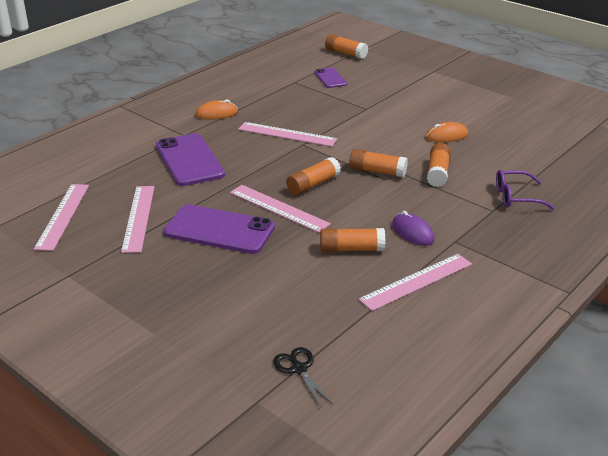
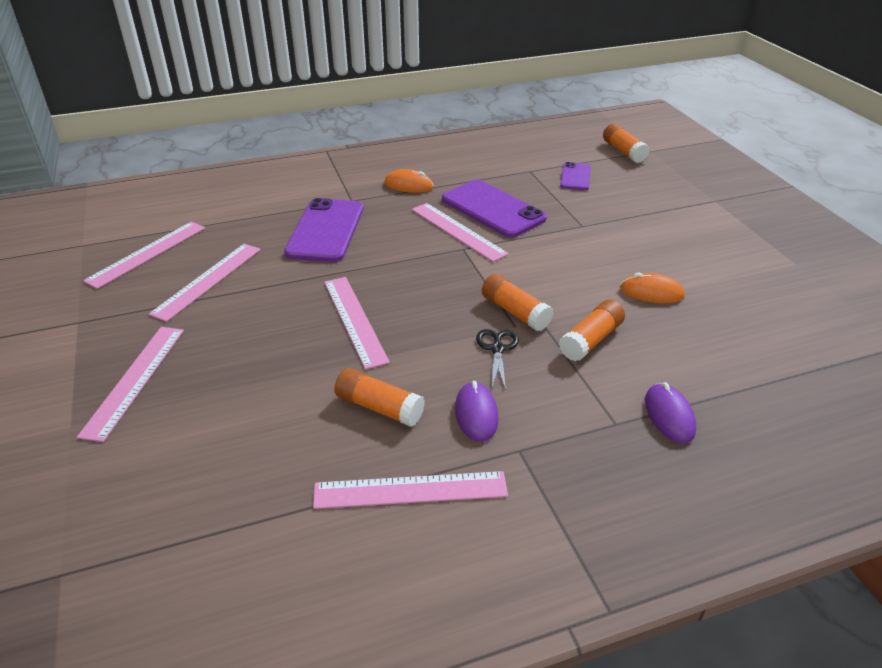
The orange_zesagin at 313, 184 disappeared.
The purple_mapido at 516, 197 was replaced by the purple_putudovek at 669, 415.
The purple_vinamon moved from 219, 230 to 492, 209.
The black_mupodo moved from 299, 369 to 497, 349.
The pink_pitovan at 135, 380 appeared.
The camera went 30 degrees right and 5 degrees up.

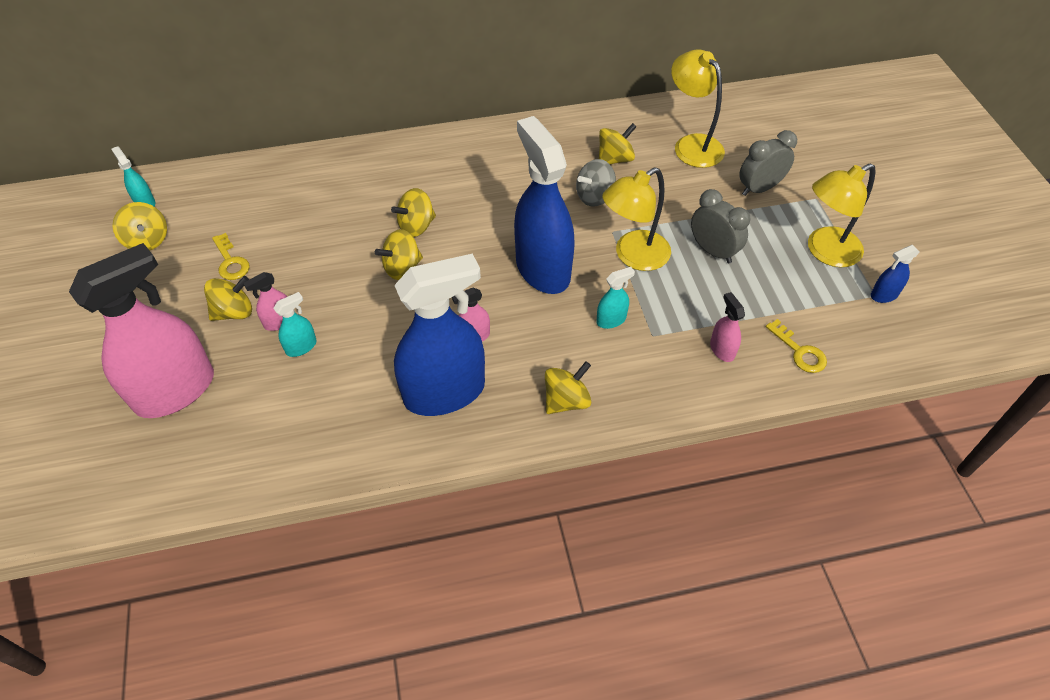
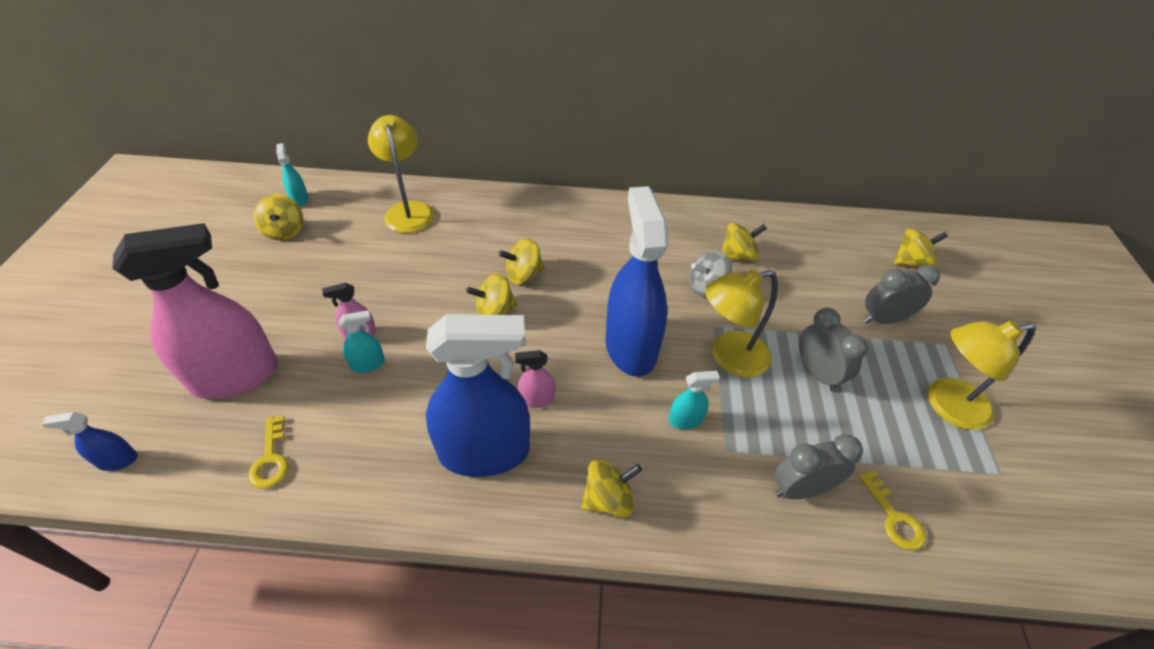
The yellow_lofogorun moved from 692, 144 to 408, 210.
The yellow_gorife moved from 231, 262 to 271, 459.
The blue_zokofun moved from 884, 295 to 117, 460.
The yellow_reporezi moved from 234, 312 to 911, 262.
The pink_zokofun at 722, 350 was replaced by the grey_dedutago at 801, 489.
The camera went 15 degrees right and 5 degrees down.

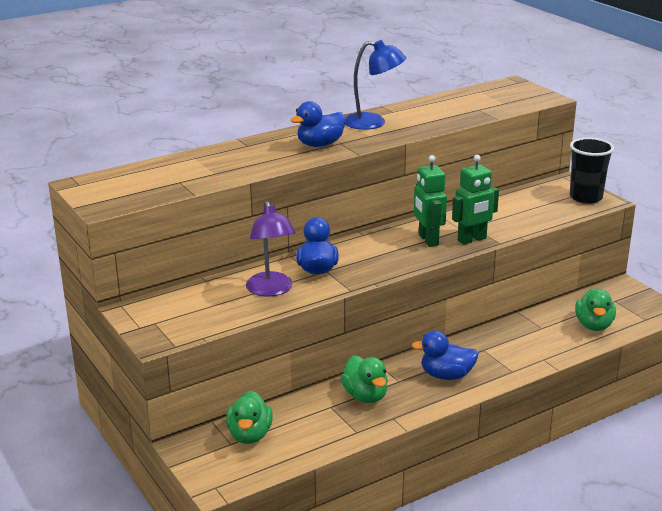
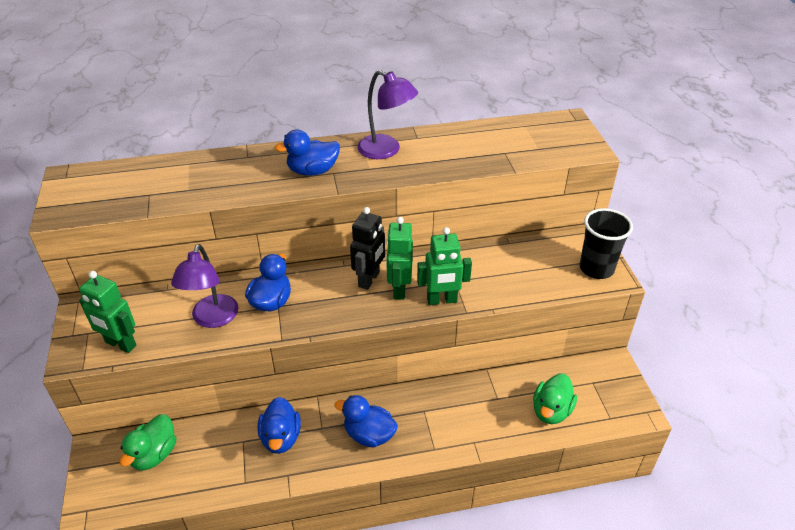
The blue_lofogorun at 373, 123 became the purple_lofogorun at 386, 150.
The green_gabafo at 365, 396 became the blue_gabafo at 281, 438.
The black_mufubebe at 369, 279 appeared.
The green_mufubebe at 120, 344 appeared.
The camera went 20 degrees right and 15 degrees up.

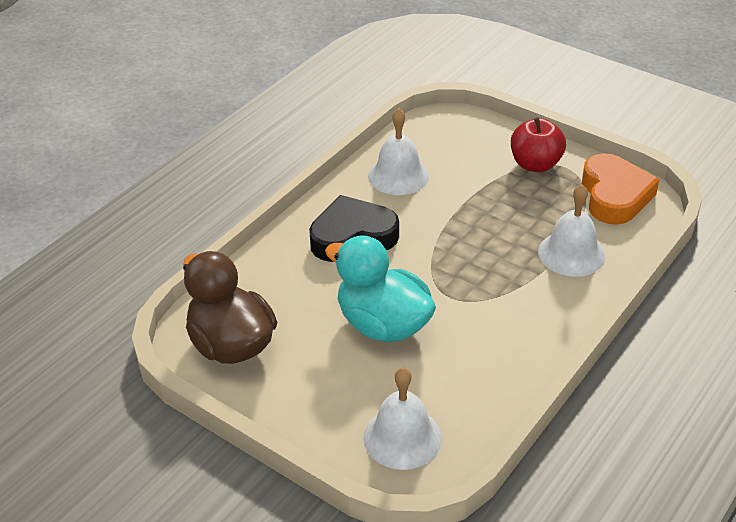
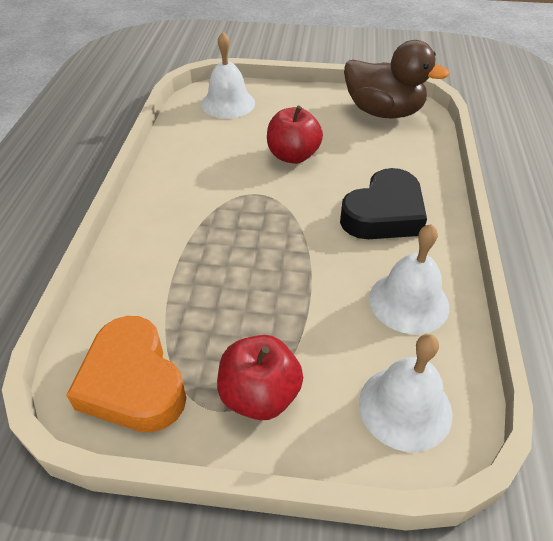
The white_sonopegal moved from 571, 253 to 405, 407.
The turquoise_gabafo at 383, 325 was replaced by the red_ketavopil at 293, 156.
The camera went 150 degrees right and 5 degrees up.

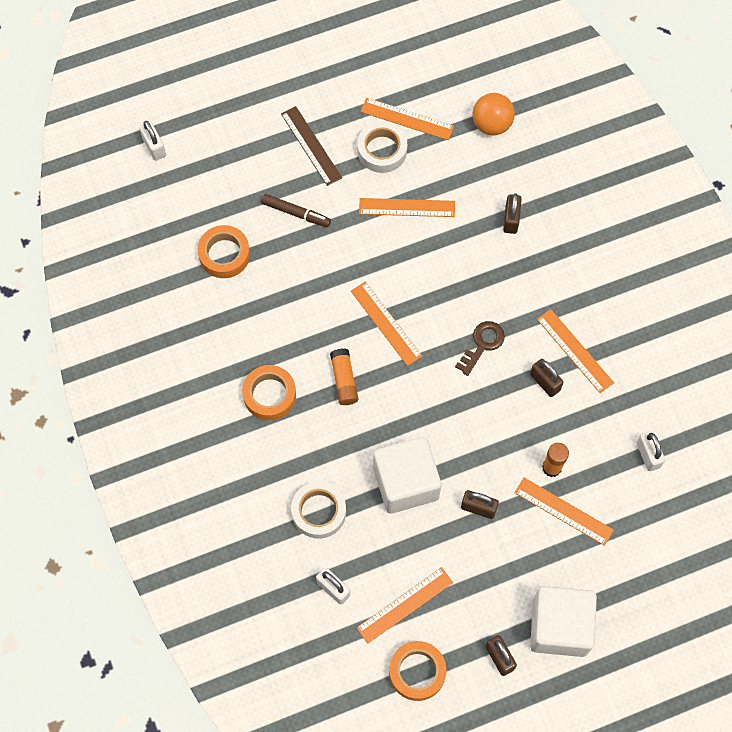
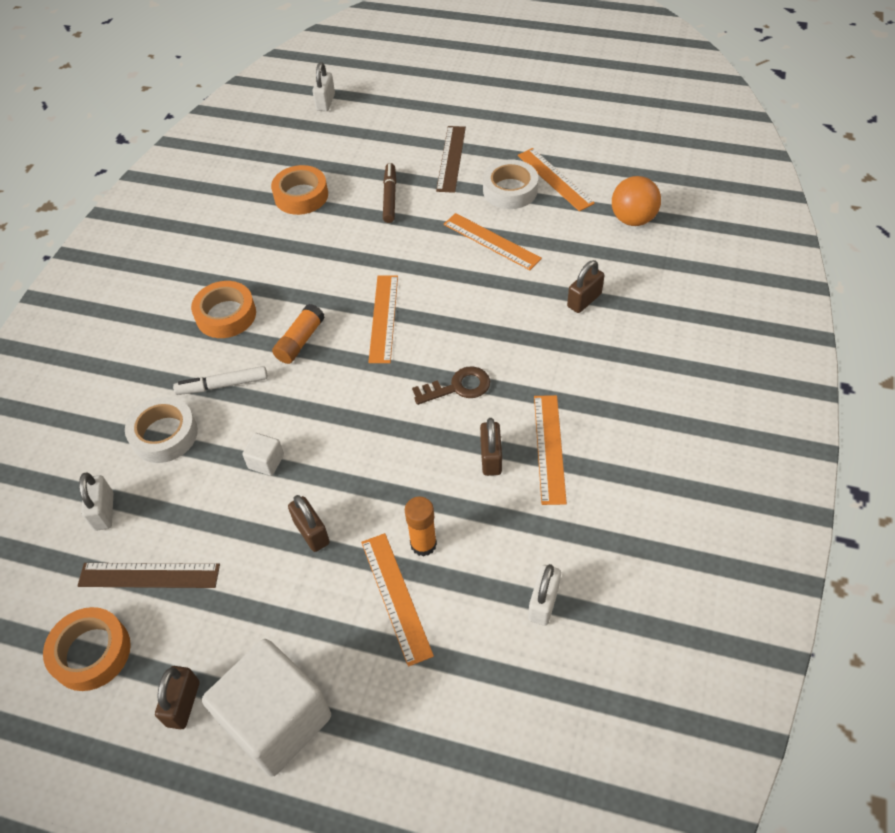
The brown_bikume at 296, 213 turned 150 degrees counterclockwise.
The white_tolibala at 405, 482 changed to 0.41 times the size.
The orange_pitovan at 404, 605 became the brown_pitovan at 149, 575.
The white_bikume at 223, 385 appeared.
The camera went 40 degrees right and 15 degrees down.

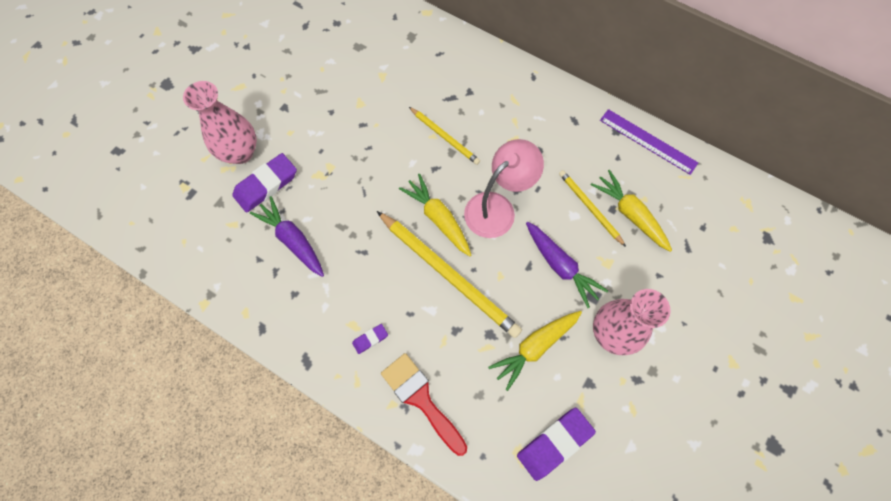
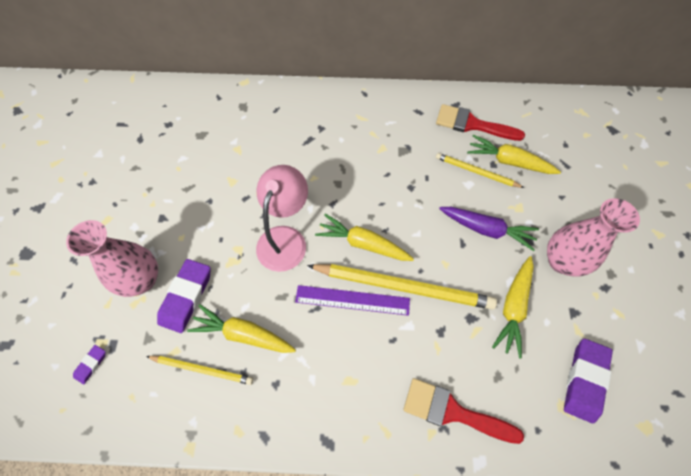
The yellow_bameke moved from 444, 137 to 202, 369.
The purple_pitovan moved from 648, 141 to 352, 300.
The pink_lofogorun moved from 497, 208 to 285, 238.
The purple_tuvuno at 293, 240 became the yellow_tuvuno at 243, 334.
The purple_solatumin moved from 370, 339 to 91, 364.
The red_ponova at 472, 124 appeared.
The camera went 30 degrees left and 5 degrees down.

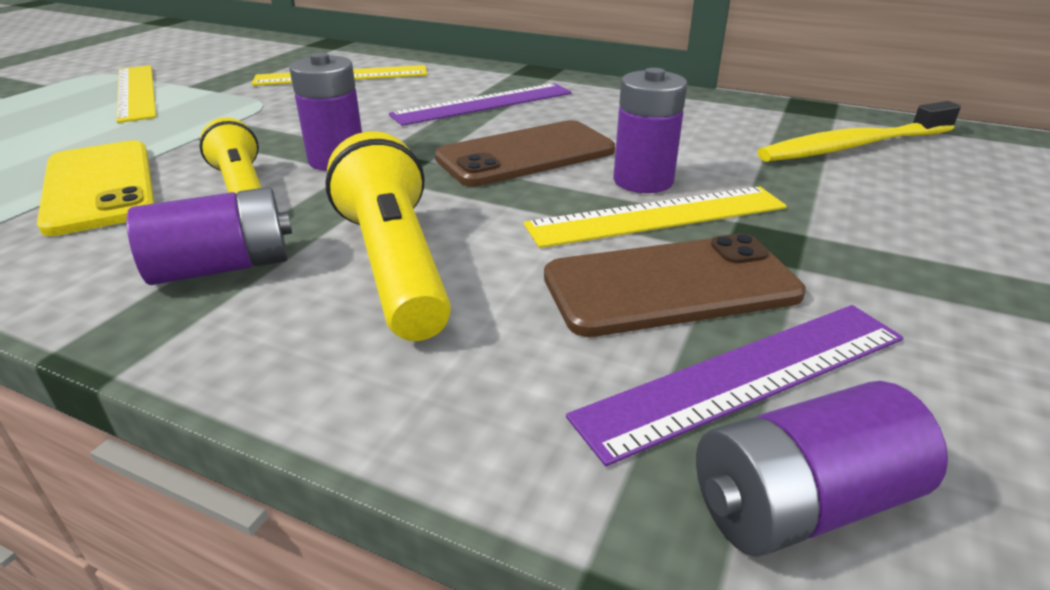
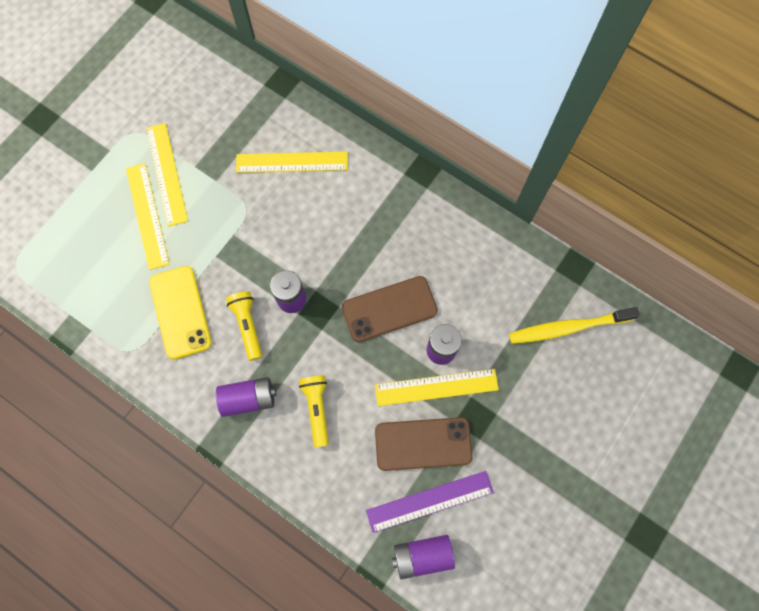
The purple_pitovan at 483, 104 disappeared.
The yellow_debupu at 395, 265 changed to 0.66 times the size.
The yellow_pitovan at 147, 215 appeared.
The camera went 10 degrees right and 40 degrees up.

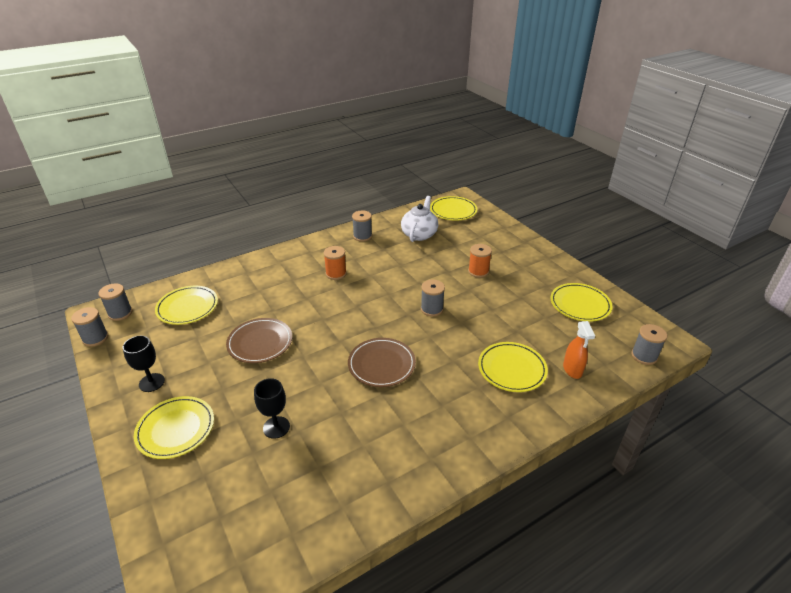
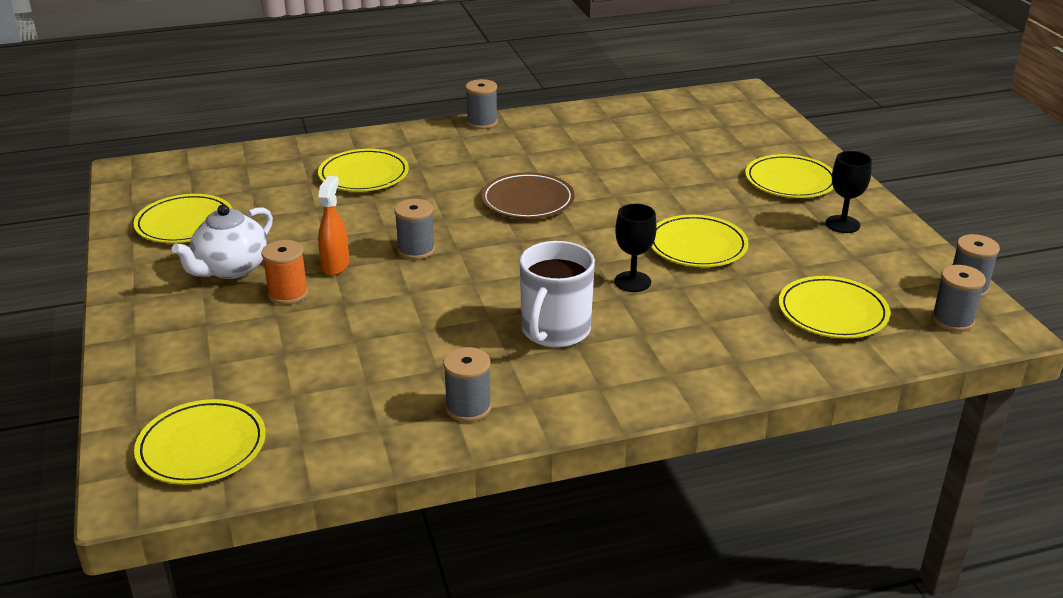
The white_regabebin moved from 419, 234 to 231, 268.
The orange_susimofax at 336, 274 was replaced by the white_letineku at 555, 331.
The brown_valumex at 260, 343 became the yellow_valumex at 697, 246.
The orange_zokofun moved from 572, 370 to 335, 266.
The grey_susimofax moved from 644, 356 to 482, 122.
The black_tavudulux moved from 276, 427 to 632, 282.
The camera went 165 degrees left and 5 degrees down.

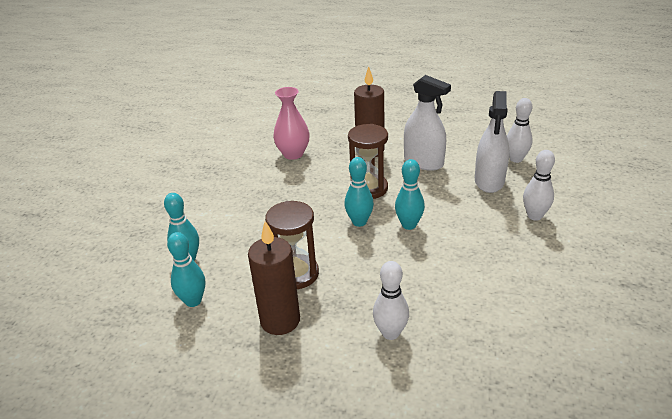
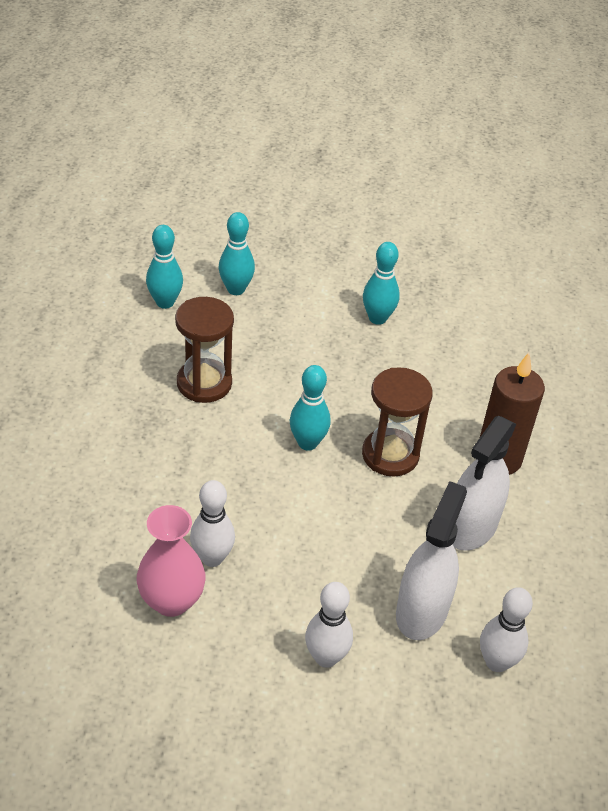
The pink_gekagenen moved from 293, 154 to 171, 601.
The white_zokofun at 489, 181 turned 105 degrees clockwise.
The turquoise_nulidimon moved from 409, 225 to 377, 318.
The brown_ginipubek at 280, 320 disappeared.
The white_nulidimon moved from 390, 333 to 212, 558.
The camera went 80 degrees right and 10 degrees up.

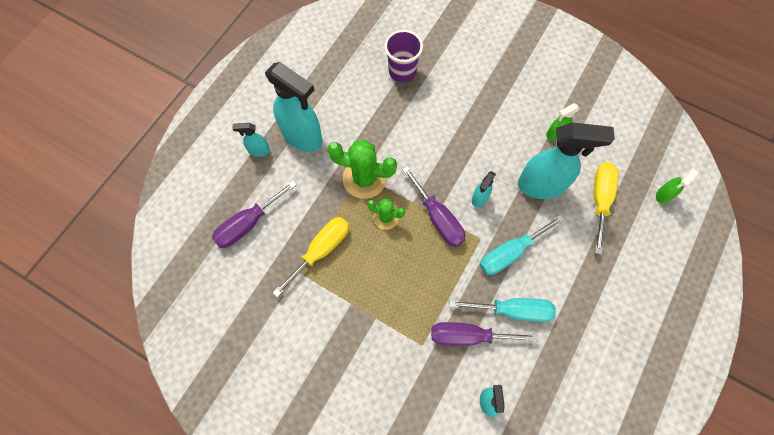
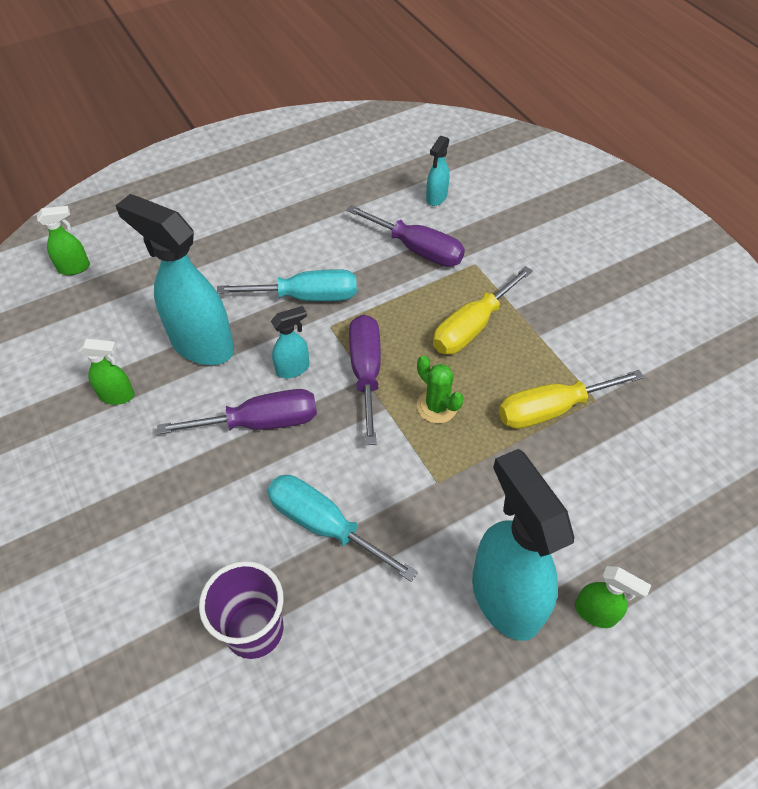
The turquoise_zokofun at 258, 151 became the green_zokofun at 595, 613.
The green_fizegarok at 364, 178 disappeared.
The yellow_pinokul moved from 600, 200 to 472, 327.
The purple_pinokul moved from 248, 224 to 260, 422.
The turquoise_pinokul moved from 512, 310 to 324, 525.
The camera went 150 degrees left and 15 degrees down.

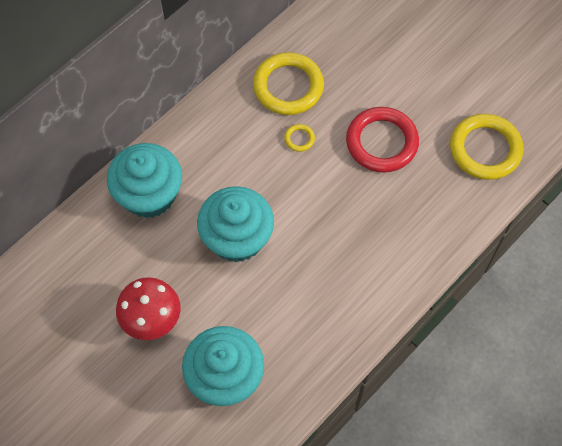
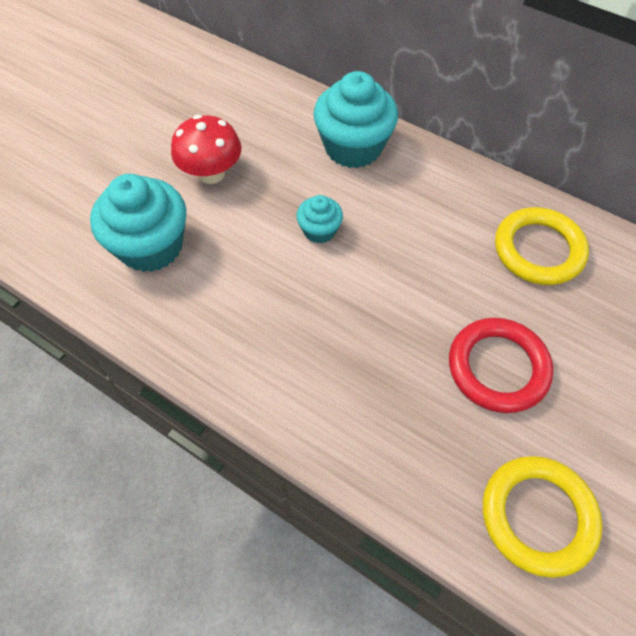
The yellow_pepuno at 299, 139 disappeared.
The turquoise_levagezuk at 237, 238 changed to 0.52 times the size.
The camera went 80 degrees right and 5 degrees down.

